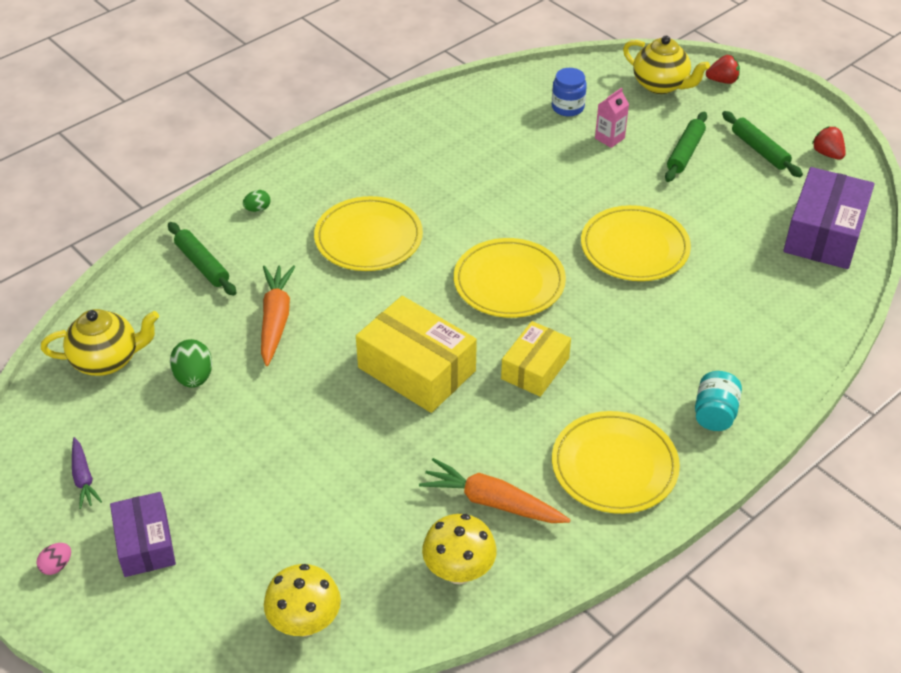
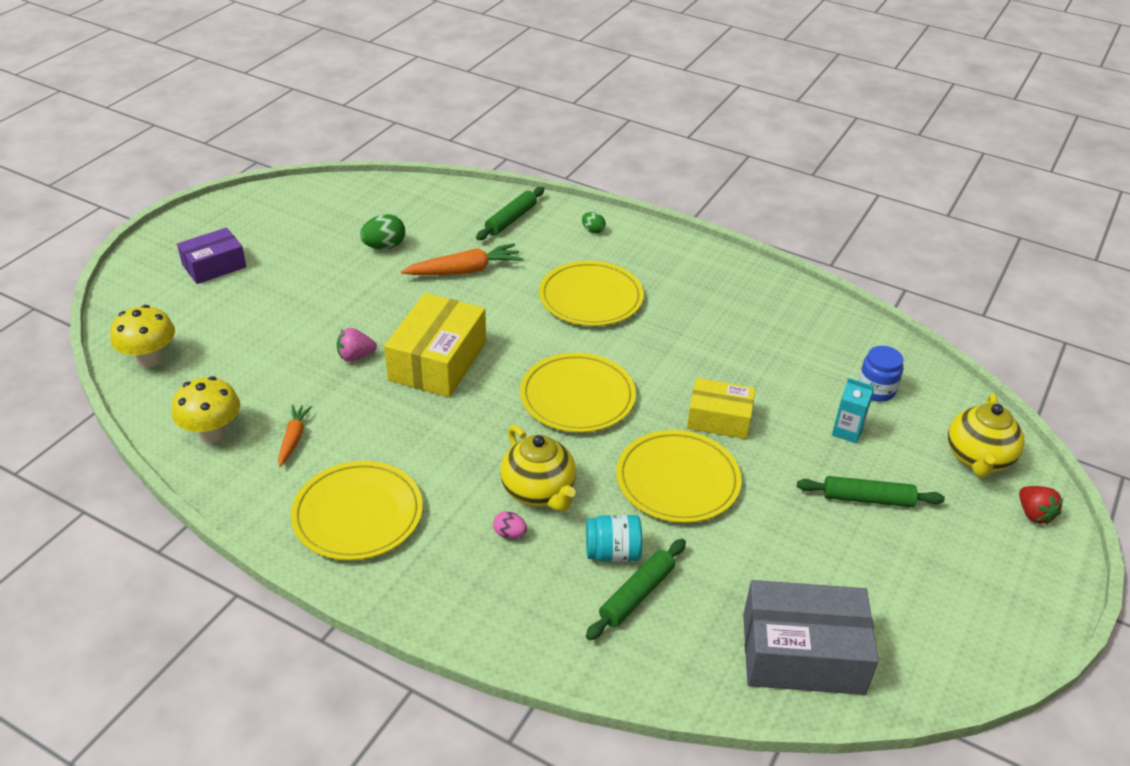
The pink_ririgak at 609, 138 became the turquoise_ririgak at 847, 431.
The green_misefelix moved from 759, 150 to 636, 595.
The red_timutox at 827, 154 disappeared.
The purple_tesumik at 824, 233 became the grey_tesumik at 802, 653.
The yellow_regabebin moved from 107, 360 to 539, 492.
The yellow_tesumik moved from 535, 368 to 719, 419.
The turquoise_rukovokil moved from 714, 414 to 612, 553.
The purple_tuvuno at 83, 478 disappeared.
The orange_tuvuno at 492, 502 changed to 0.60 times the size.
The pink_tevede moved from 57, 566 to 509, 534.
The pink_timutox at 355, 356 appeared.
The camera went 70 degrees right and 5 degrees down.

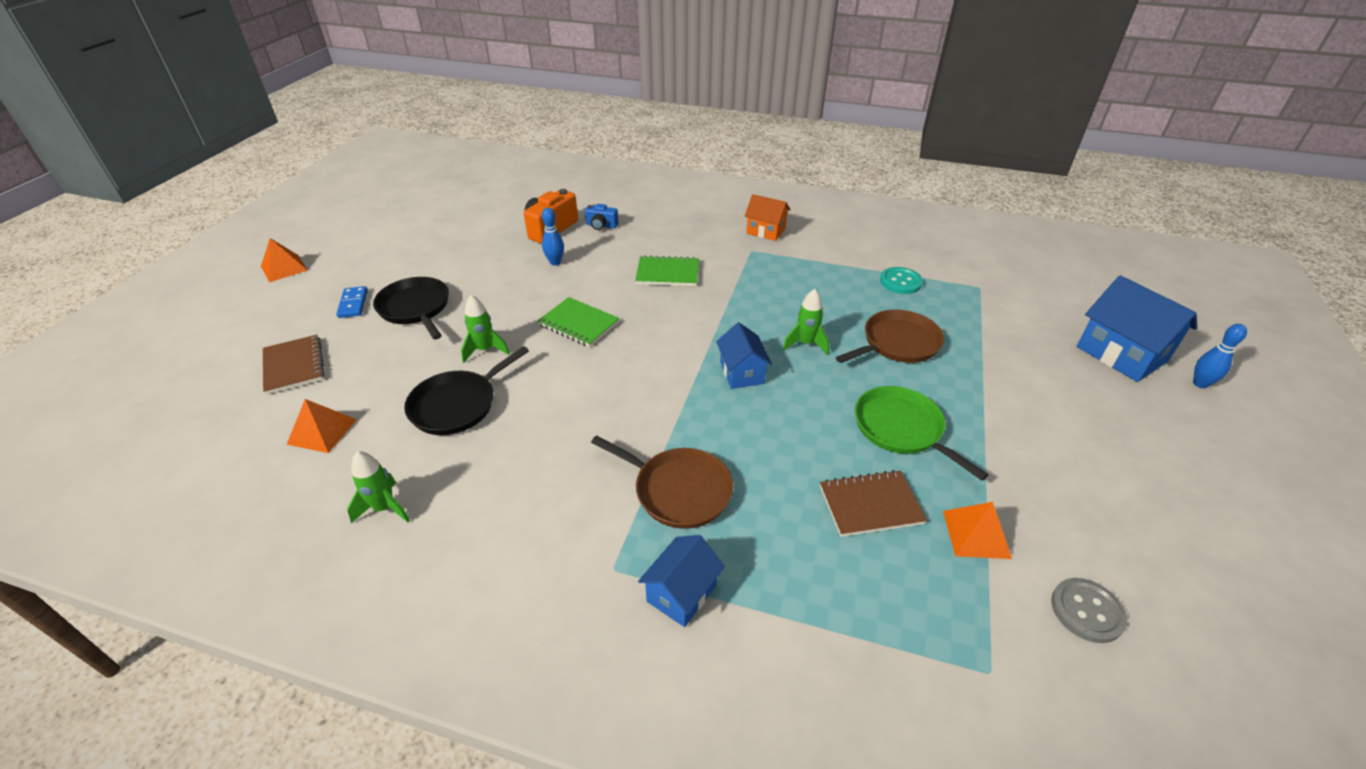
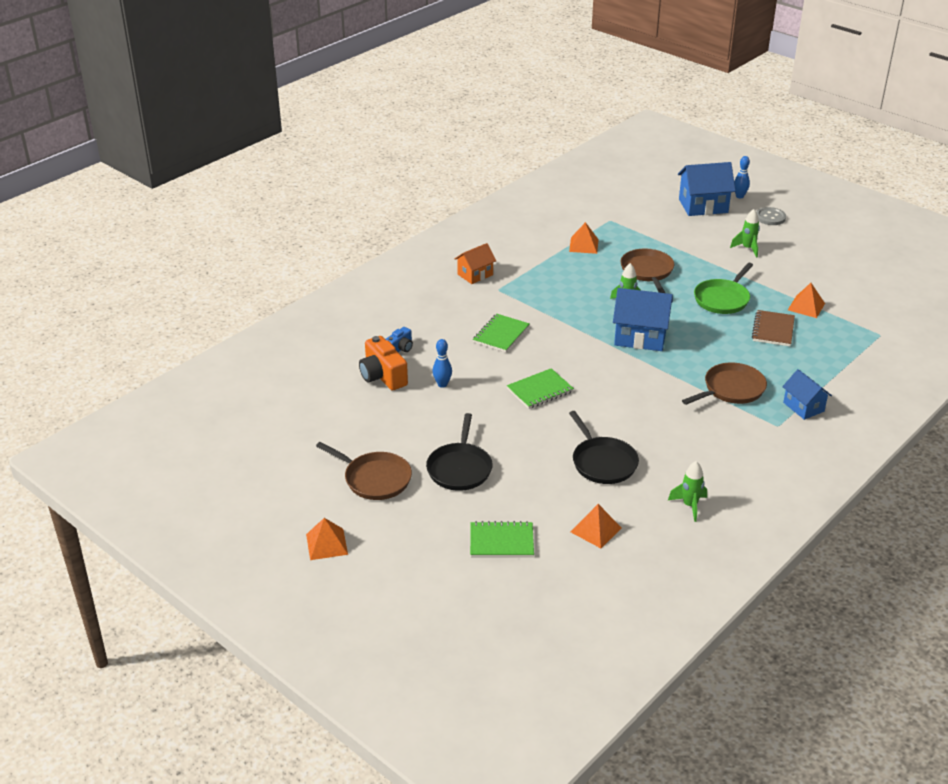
The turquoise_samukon at 900, 282 was replaced by the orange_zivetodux at 584, 245.
The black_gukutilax at 415, 308 turned 75 degrees counterclockwise.
The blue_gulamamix at 353, 304 disappeared.
The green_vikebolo moved from 485, 350 to 747, 249.
The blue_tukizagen at 741, 373 changed to 1.63 times the size.
The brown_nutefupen at 294, 366 became the green_nutefupen at 501, 541.
The green_gukutilax at 901, 429 turned 45 degrees counterclockwise.
The grey_samukon moved from 1086, 611 to 770, 217.
The brown_gukutilax at 375, 479 appeared.
The camera went 65 degrees left and 5 degrees down.

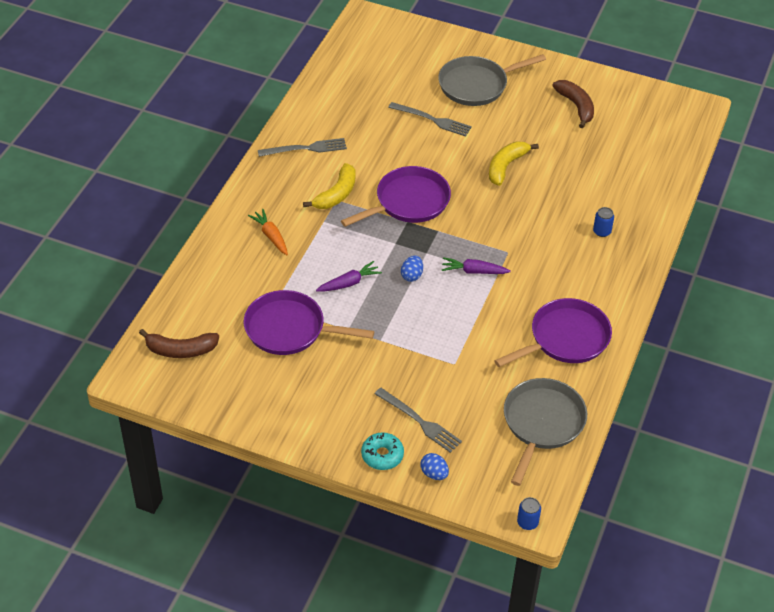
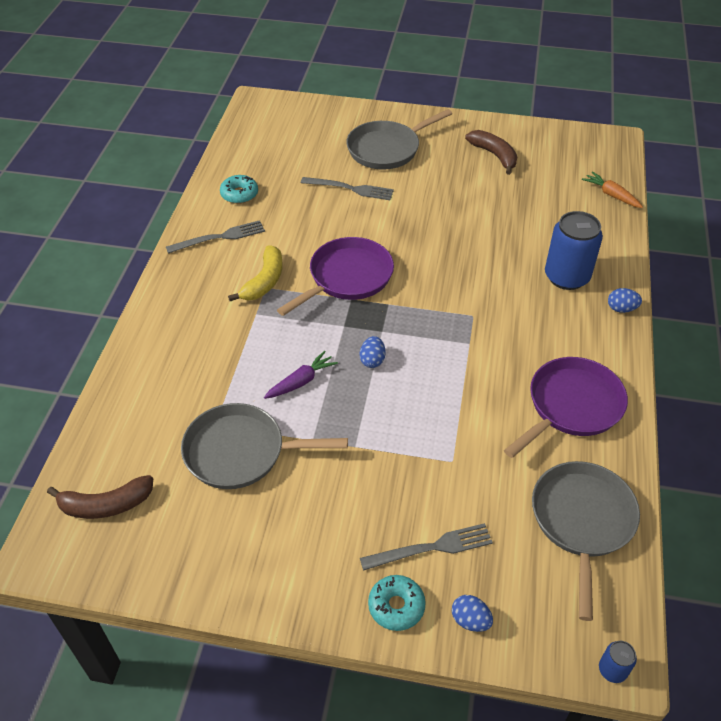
The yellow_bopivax at 506, 166 disappeared.
The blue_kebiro at 602, 231 changed to 2.24 times the size.
The orange_tuvuno moved from 271, 236 to 611, 195.
The purple_tuvuno at 473, 271 disappeared.
The purple_gukutilax at 290, 329 became the grey_gukutilax at 241, 452.
The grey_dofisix at 420, 421 turned 45 degrees counterclockwise.
The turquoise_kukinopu at 239, 194 appeared.
The blue_tevede at 621, 309 appeared.
The camera went 10 degrees left and 0 degrees up.

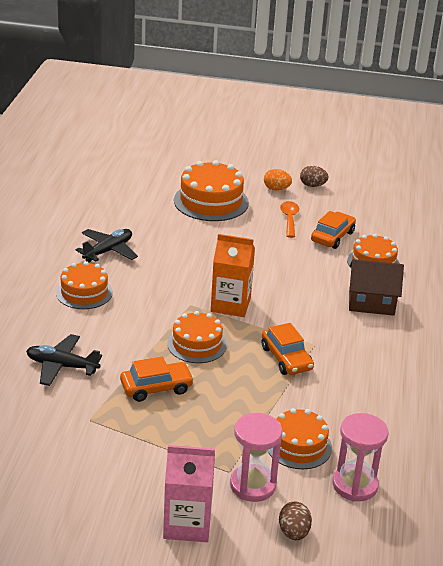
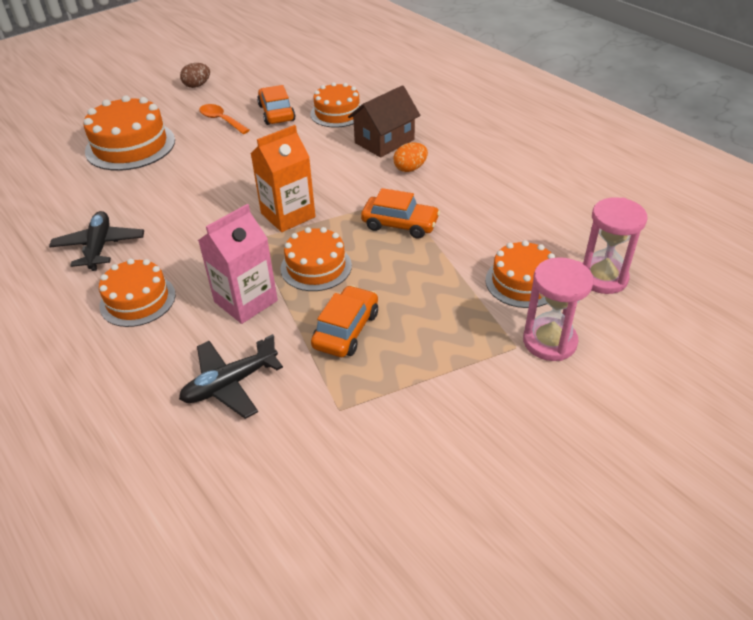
The orange_tevede moved from 276, 189 to 410, 168.
The pink_ririgak moved from 187, 524 to 246, 301.
The brown_tevede at 293, 532 disappeared.
The camera went 45 degrees left and 10 degrees up.

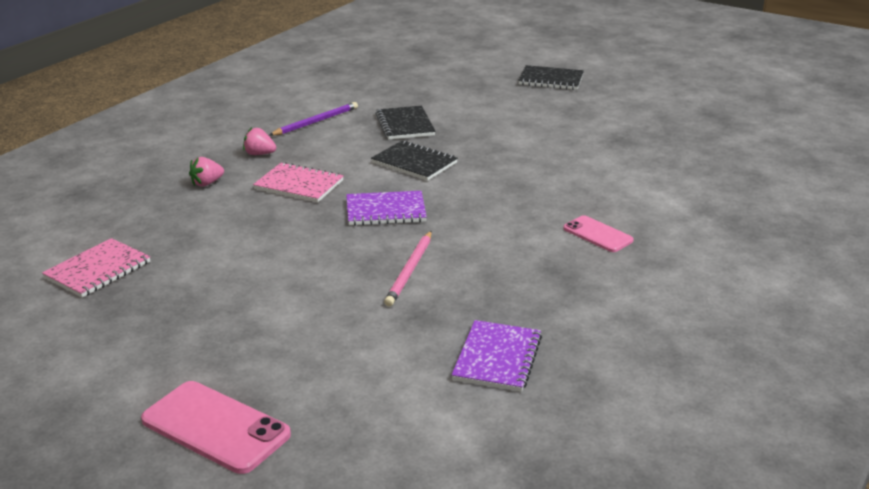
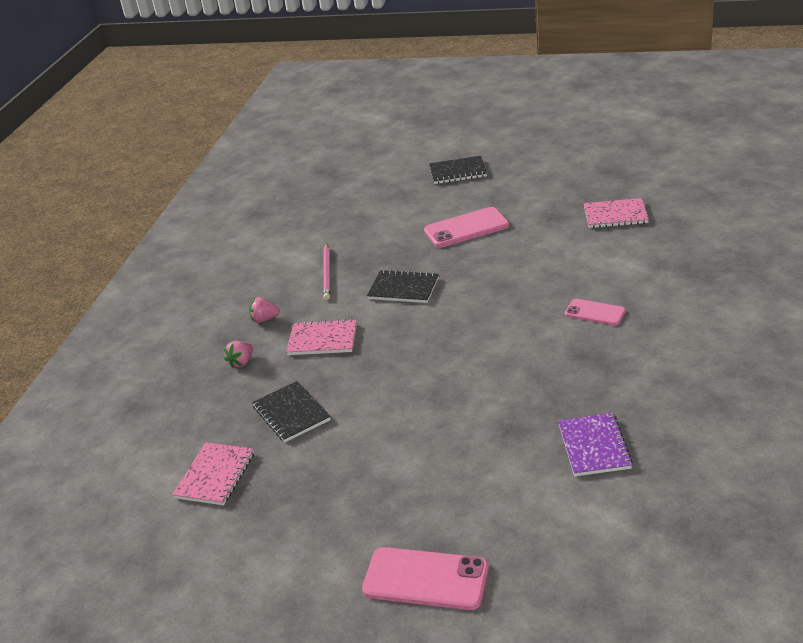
The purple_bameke at 316, 122 disappeared.
The black_nutefupen moved from 405, 125 to 291, 413.
The purple_nutefupen at 385, 211 disappeared.
The pink_bameke moved from 410, 271 to 327, 273.
The pink_nutefupen at 615, 215 appeared.
The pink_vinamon at 466, 228 appeared.
The camera went 15 degrees left and 5 degrees up.

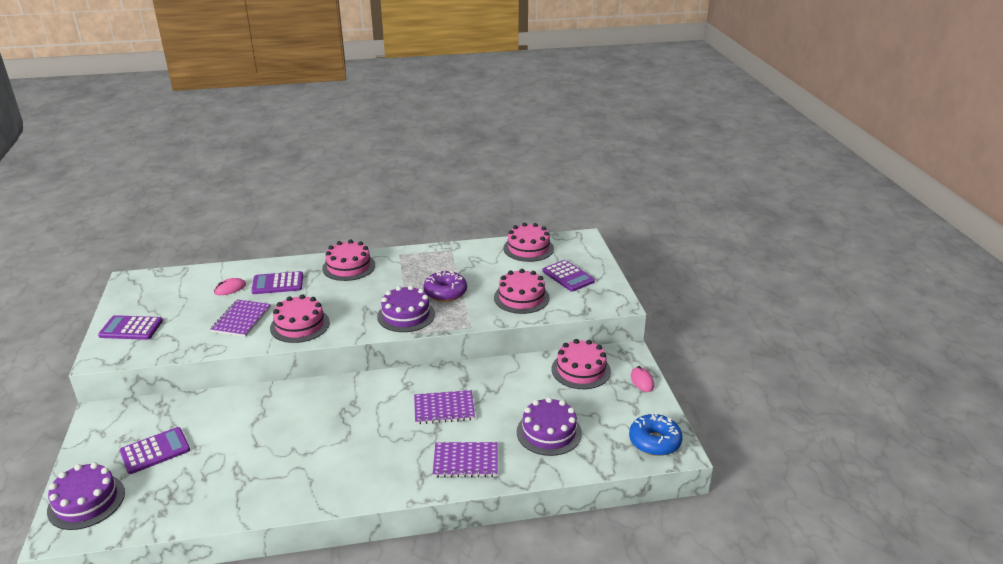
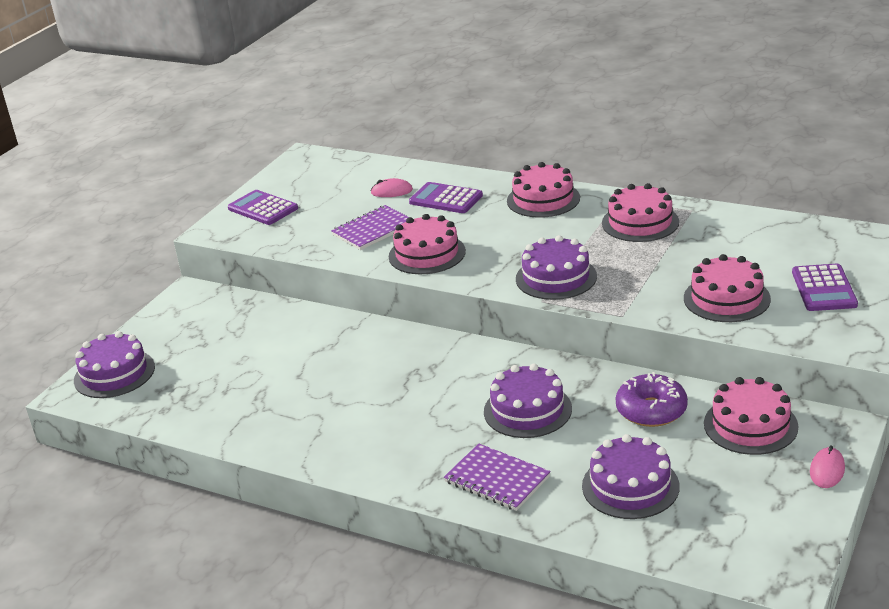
The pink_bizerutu moved from 528, 248 to 640, 222.
The purple_kukinopu moved from 445, 292 to 651, 410.
The purple_nutefupen at 444, 409 was replaced by the purple_bizerutu at 527, 410.
The blue_kukinopu at 654, 441 disappeared.
The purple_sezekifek at 155, 451 disappeared.
The camera went 40 degrees right and 0 degrees up.

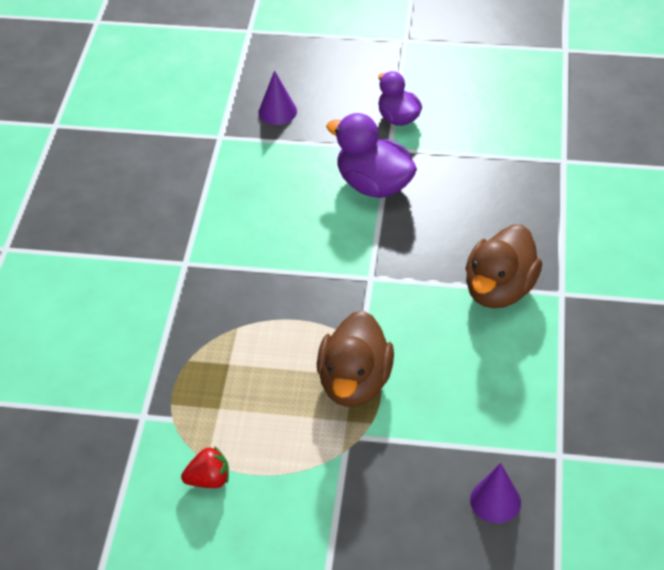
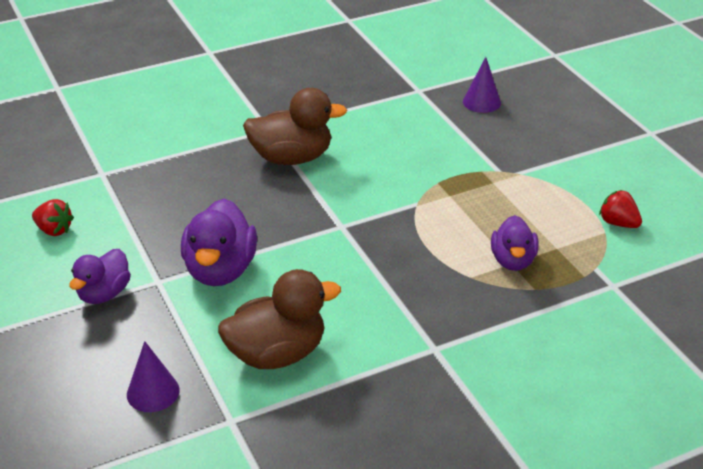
The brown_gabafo moved from 354, 382 to 277, 354.
The red_timutox at 54, 230 appeared.
The purple_gabafo at 513, 261 appeared.
The camera went 125 degrees left and 10 degrees down.

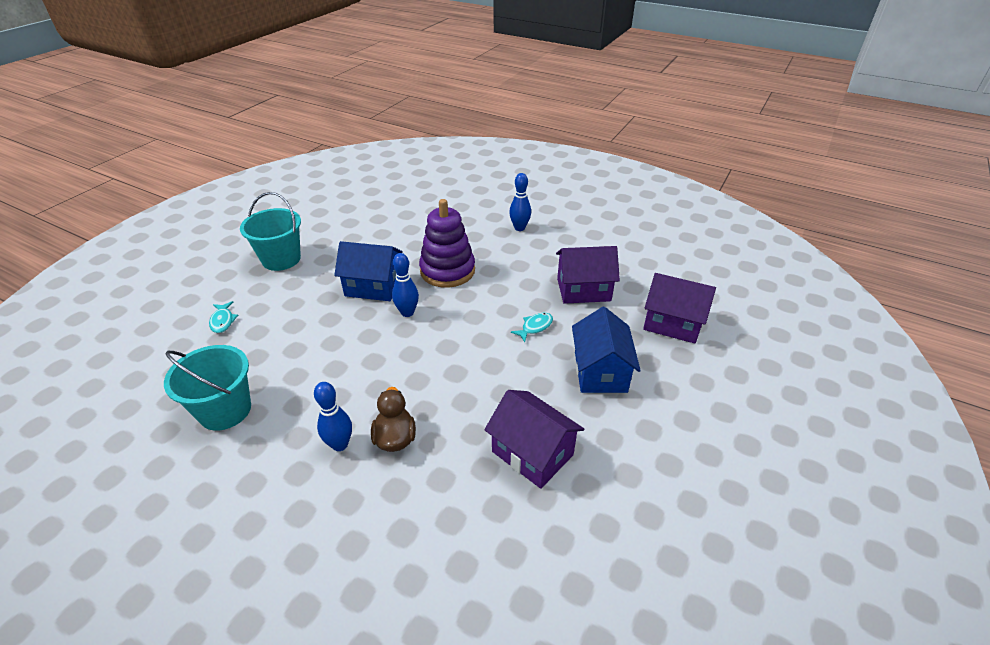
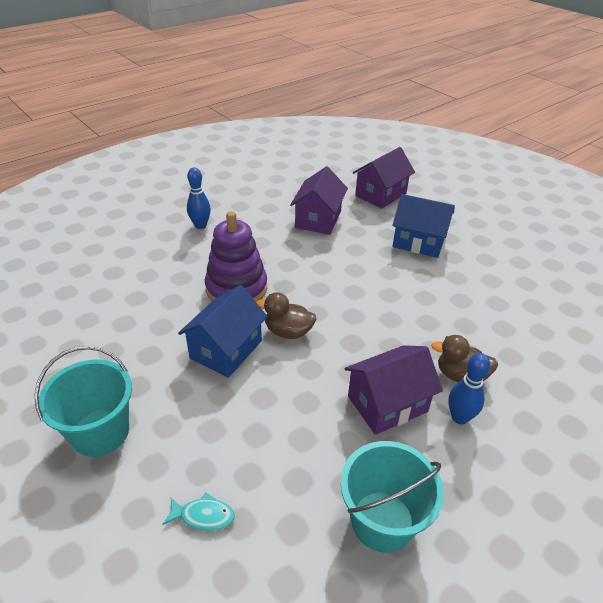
The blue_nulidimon at 407, 312 was replaced by the brown_gabafo at 288, 332.
The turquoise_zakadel at 535, 327 disappeared.
The purple_tukizagen moved from 532, 453 to 387, 404.
The camera went 70 degrees left and 0 degrees up.

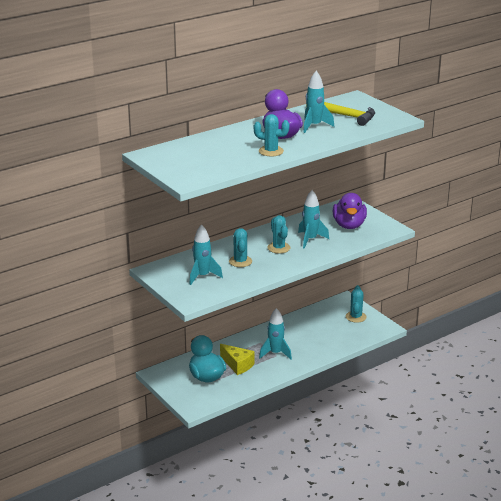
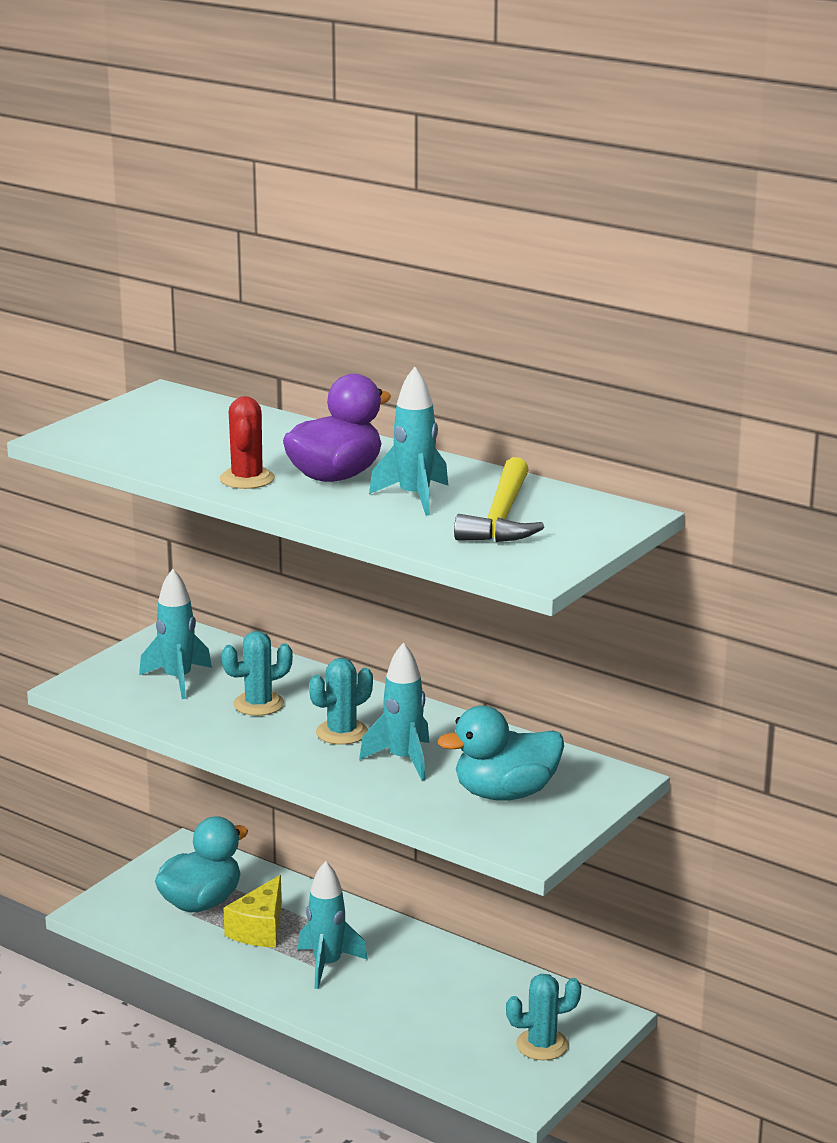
The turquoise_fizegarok at 271, 151 became the red_fizegarok at 247, 479.
The purple_gabafo at 349, 225 became the turquoise_gabafo at 505, 794.
The camera went 70 degrees right and 5 degrees down.

